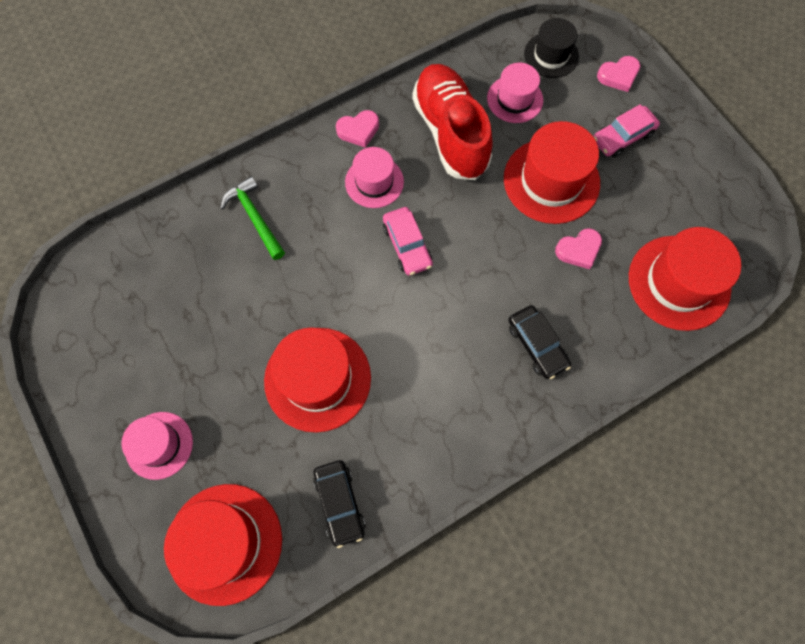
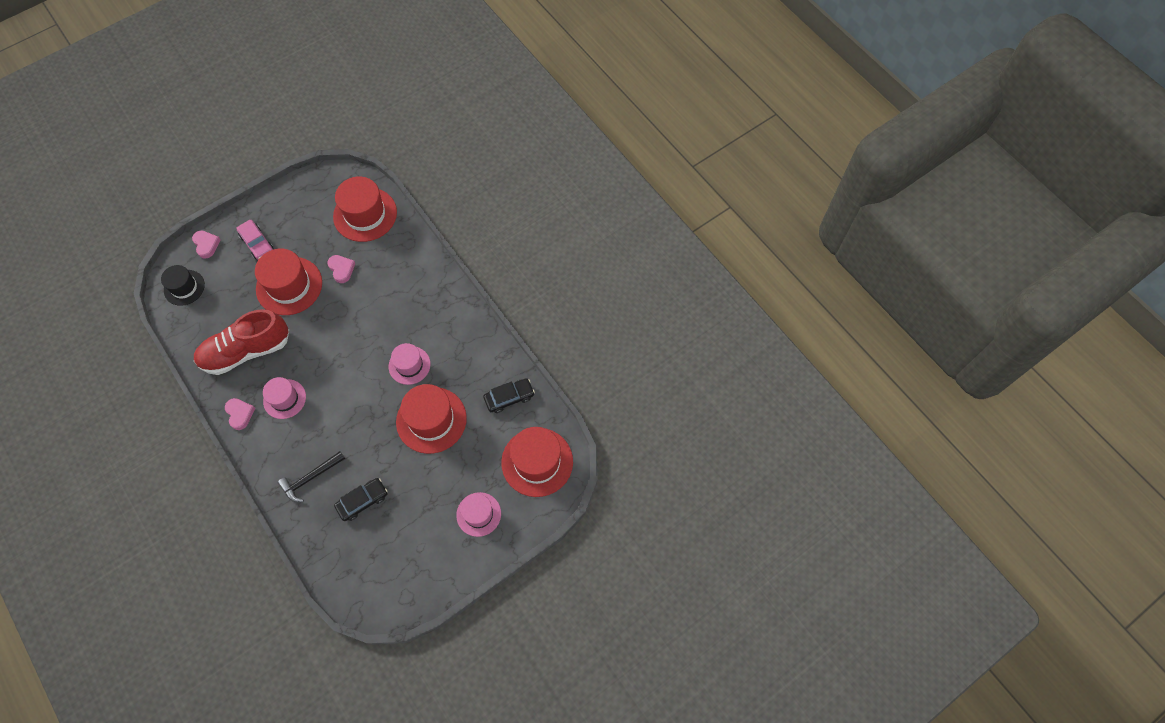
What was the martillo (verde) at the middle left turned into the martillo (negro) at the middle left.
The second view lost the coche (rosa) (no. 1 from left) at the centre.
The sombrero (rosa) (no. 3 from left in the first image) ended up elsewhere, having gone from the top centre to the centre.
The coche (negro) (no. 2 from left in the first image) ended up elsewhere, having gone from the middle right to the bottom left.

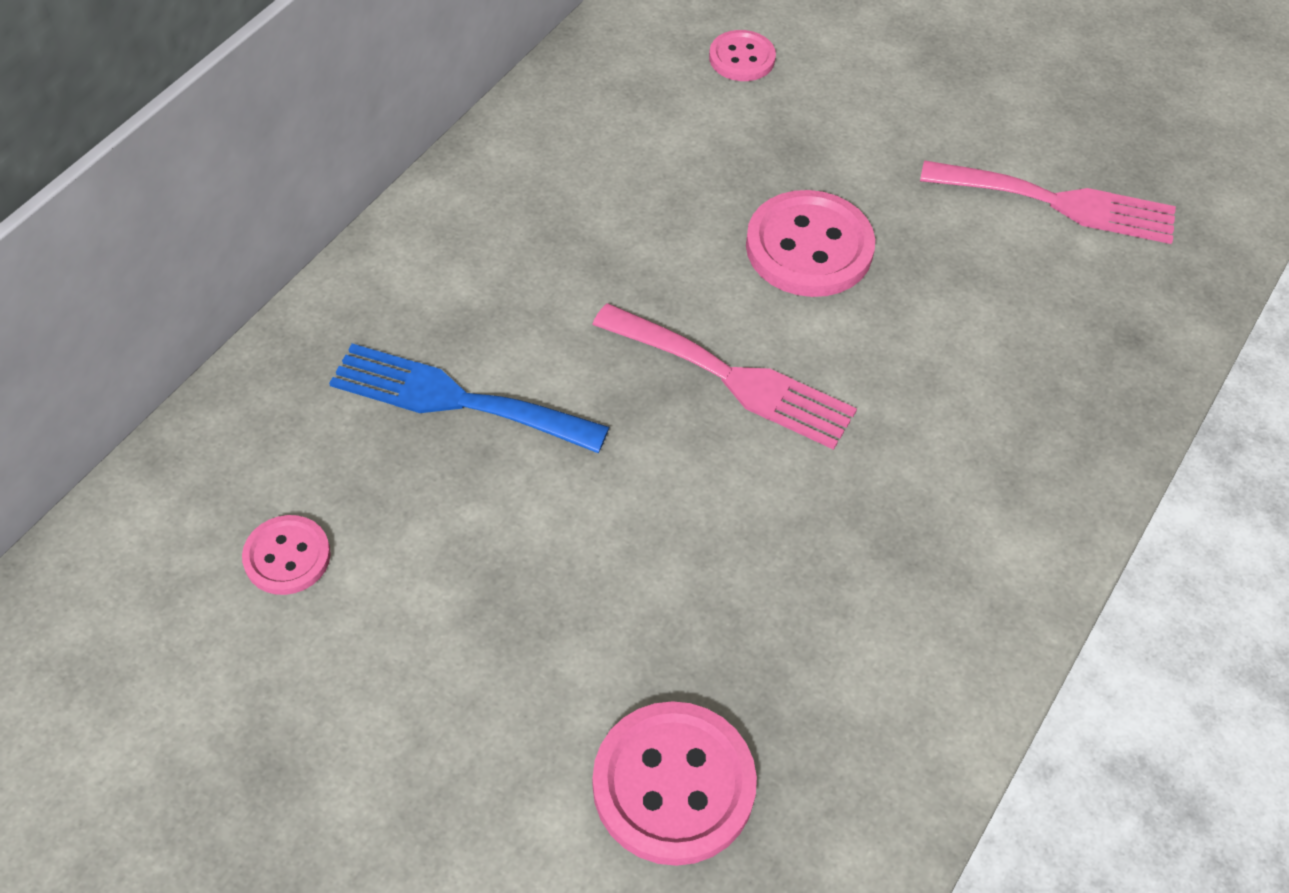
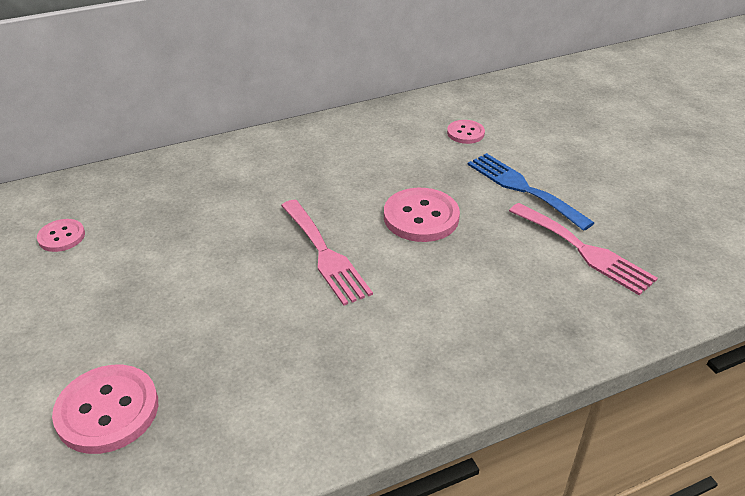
The tenedor (azul) ended up elsewhere, having gone from the centre to the middle right.

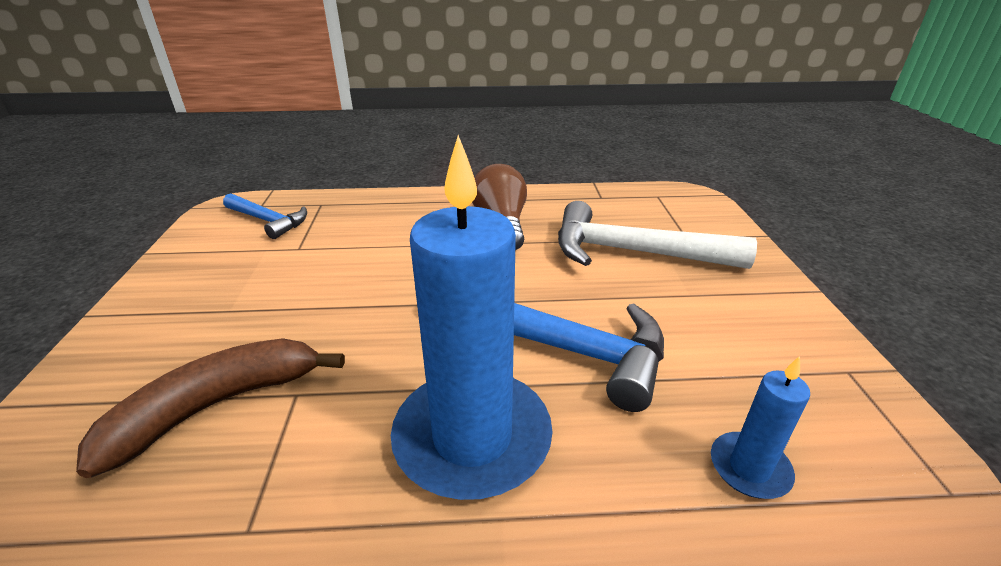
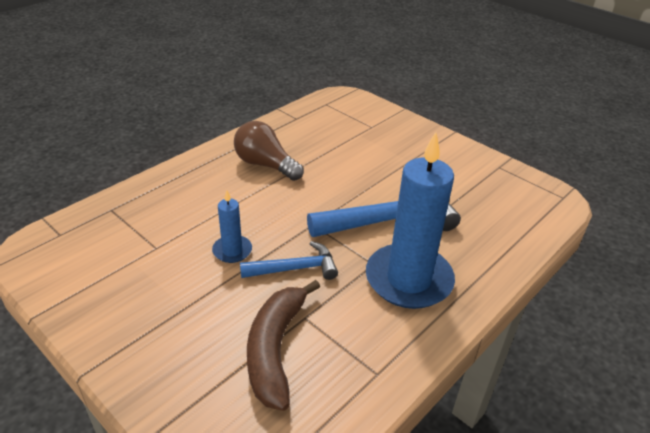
The martillo (azul) (no. 1 from left) ended up elsewhere, having gone from the middle left to the centre.
The second view lost the martillo (blanco) at the centre.
The vela (azul) (no. 2 from left in the first image) ended up elsewhere, having gone from the bottom right to the centre.

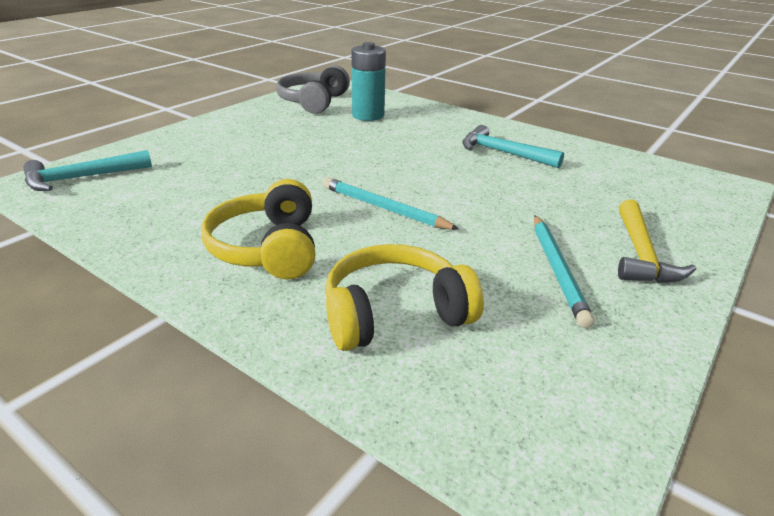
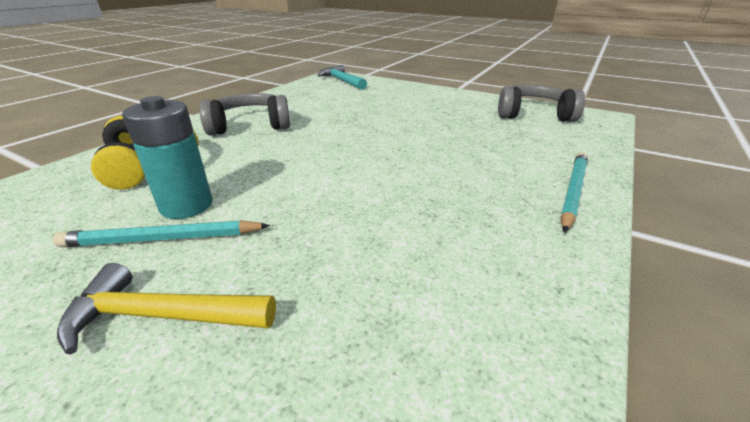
What was the auriculares (amarillo) (no. 1 from left) at the centre turned into the auriculares (gris) (no. 1 from left) at the top left.
The lápiz (turquesa) (no. 1 from left in the first image) ended up elsewhere, having gone from the centre to the middle right.
The pila (turquesa) ended up elsewhere, having gone from the top centre to the middle left.
The second view lost the martillo (turquesa) (no. 2 from left) at the top centre.

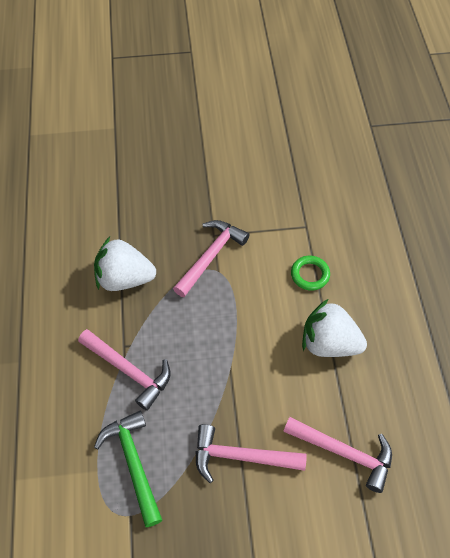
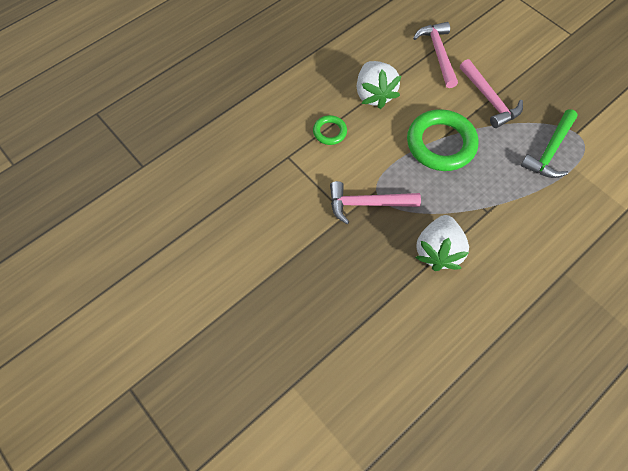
The second view lost the martillo (rosa) (no. 1 from left) at the middle left.
The fresa (blanco) (no. 1 from left in the first image) at the middle left ended up facing another way, 45 degrees clockwise from before.
The second view gained the anillo (verde) (no. 2 from left) at the top right.

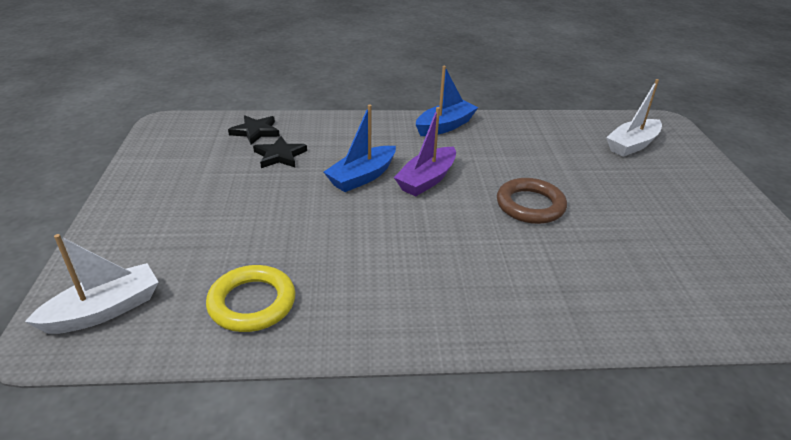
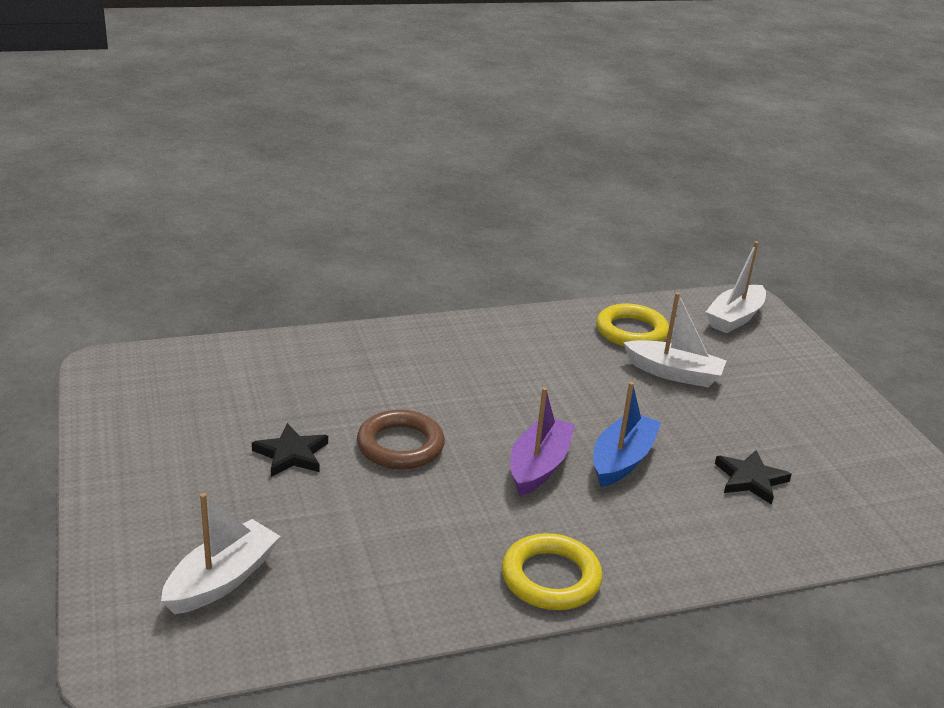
The estrella (negro) (no. 1 from left) ended up elsewhere, having gone from the top left to the middle left.
Where the barco (azul) (no. 2 from left) stood at the top centre, the anillo (amarillo) (no. 1 from left) came to stand at the bottom centre.
The second view gained the barco (blanco) (no. 2 from left) at the middle right.

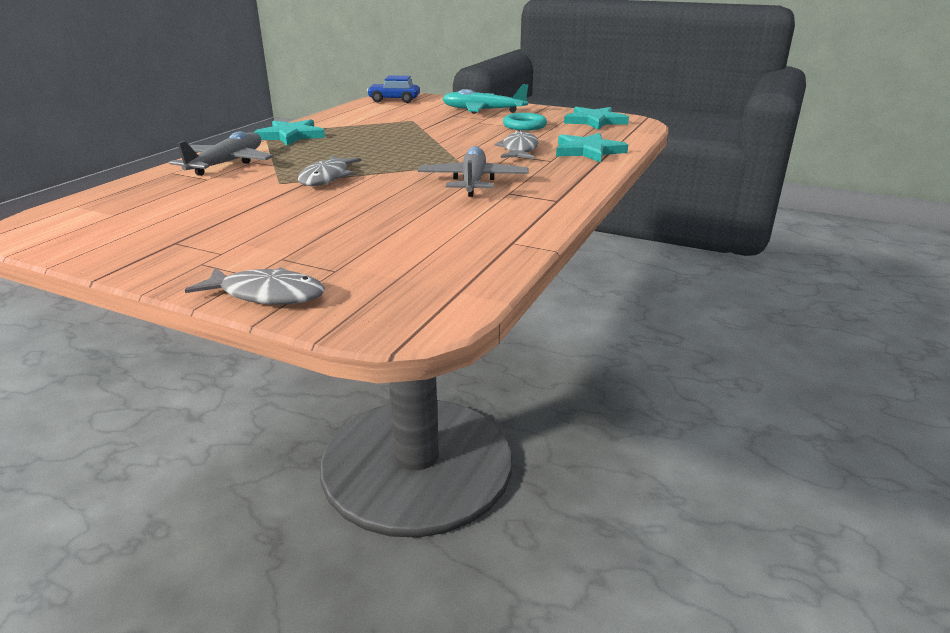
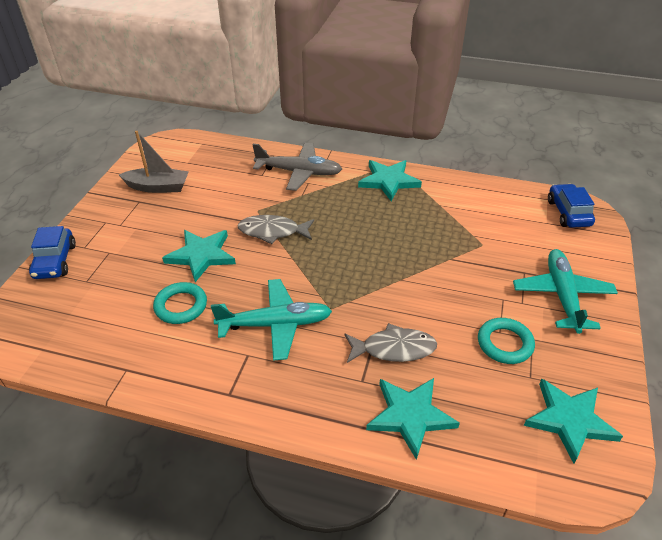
Where the pez (gris) (no. 1 from left) stood at the middle left, the coche (azul) (no. 1 from left) came to stand at the middle left.
What was the avión (gris) (no. 2 from left) at the top centre turned into the avión (turquesa) (no. 1 from left) at the centre.
The second view gained the barco (gris) at the top left.
The second view gained the anillo (turquesa) (no. 1 from left) at the middle left.
The second view gained the estrella (turquesa) (no. 1 from left) at the middle left.

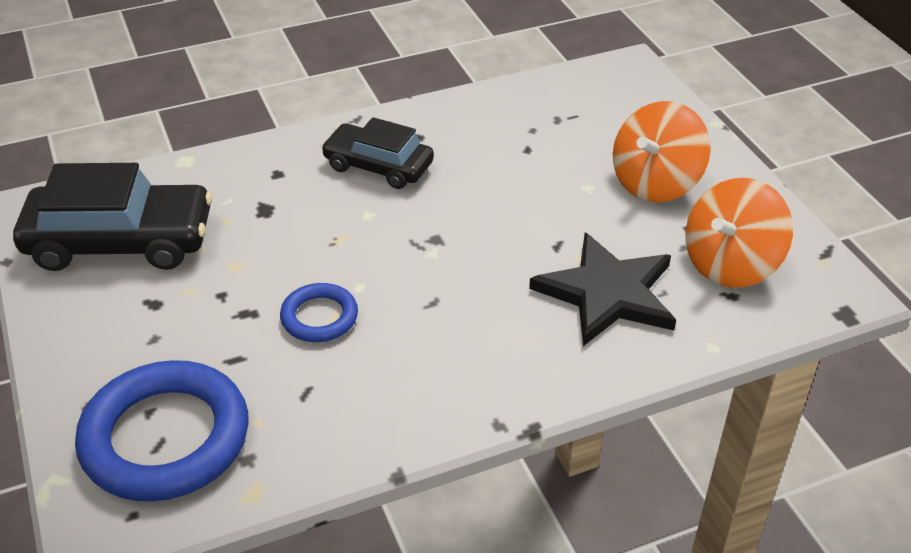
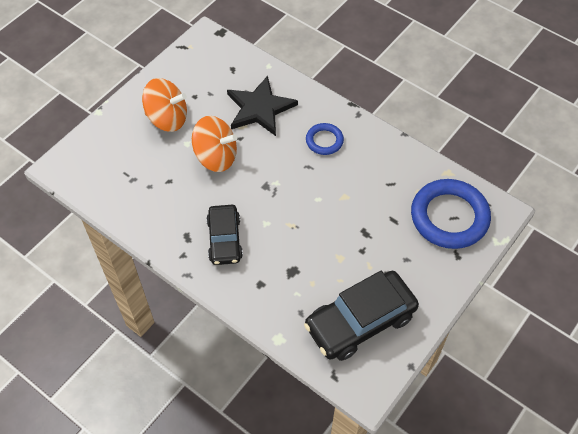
The coche (negro) (no. 1 from left in the first image) at the middle left ended up facing another way, 90 degrees counterclockwise from before.
The anillo (azul) (no. 2 from left in the first image) ended up elsewhere, having gone from the centre to the top centre.
The peonza (naranja) (no. 2 from left) ended up elsewhere, having gone from the middle right to the top centre.

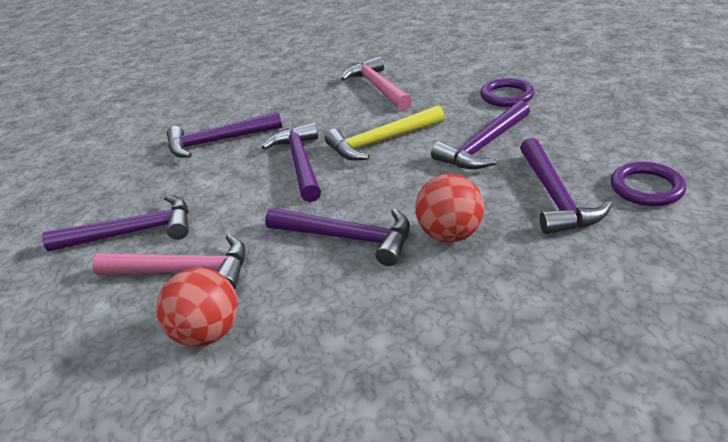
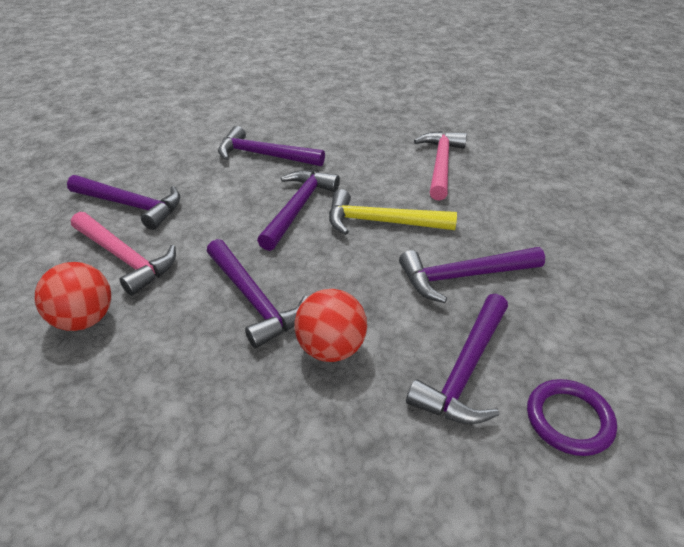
The second view lost the anillo (morado) (no. 1 from left) at the top right.

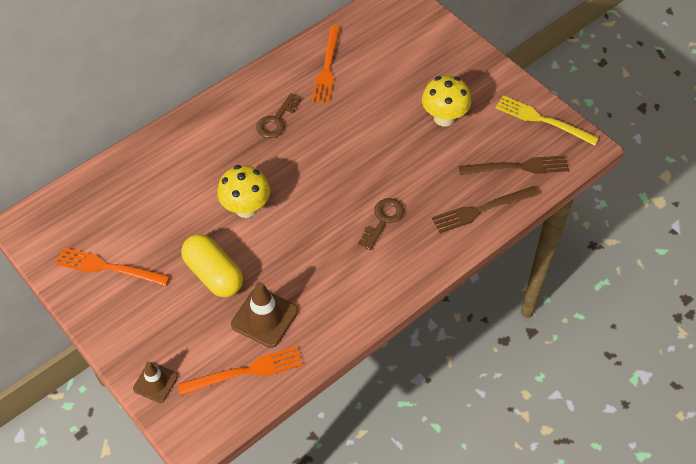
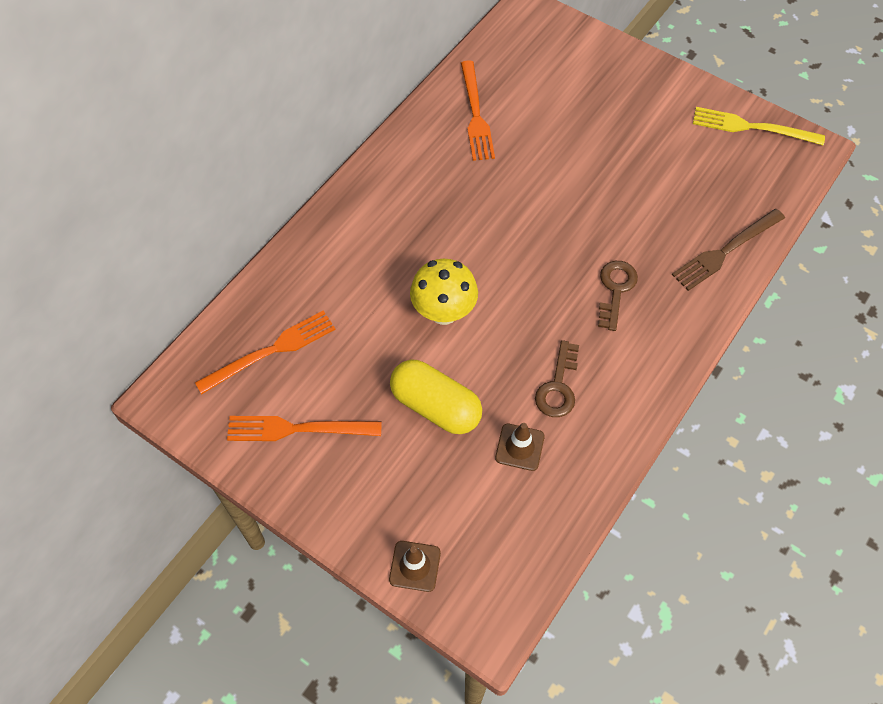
The tenedor (naranja) (no. 2 from left in the first image) ended up elsewhere, having gone from the bottom centre to the middle left.
The size of the cono de tráfico (marrón) (no. 2 from left) at the bottom centre changed by a factor of 0.64.
The llave (marrón) (no. 1 from left) ended up elsewhere, having gone from the top centre to the centre.
The second view lost the seta (amarillo) (no. 2 from left) at the top centre.
The second view lost the tenedor (marrón) (no. 2 from left) at the middle right.

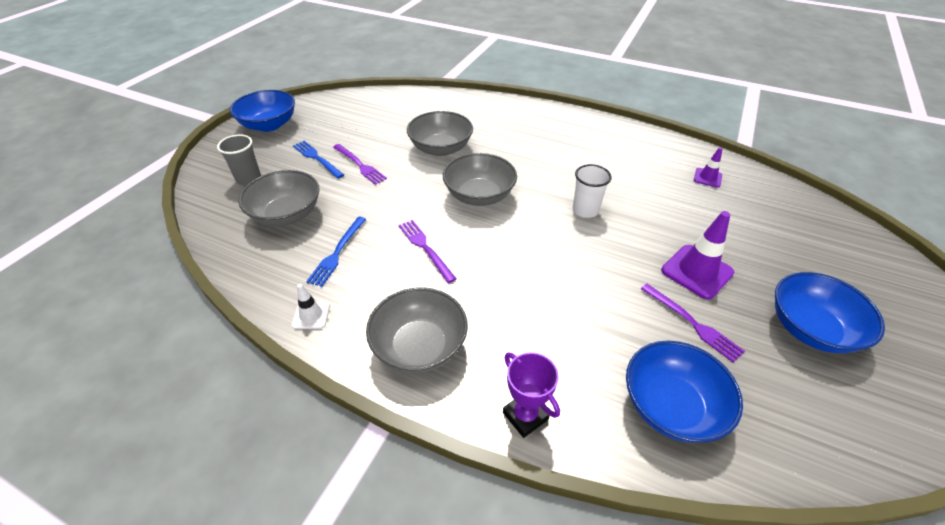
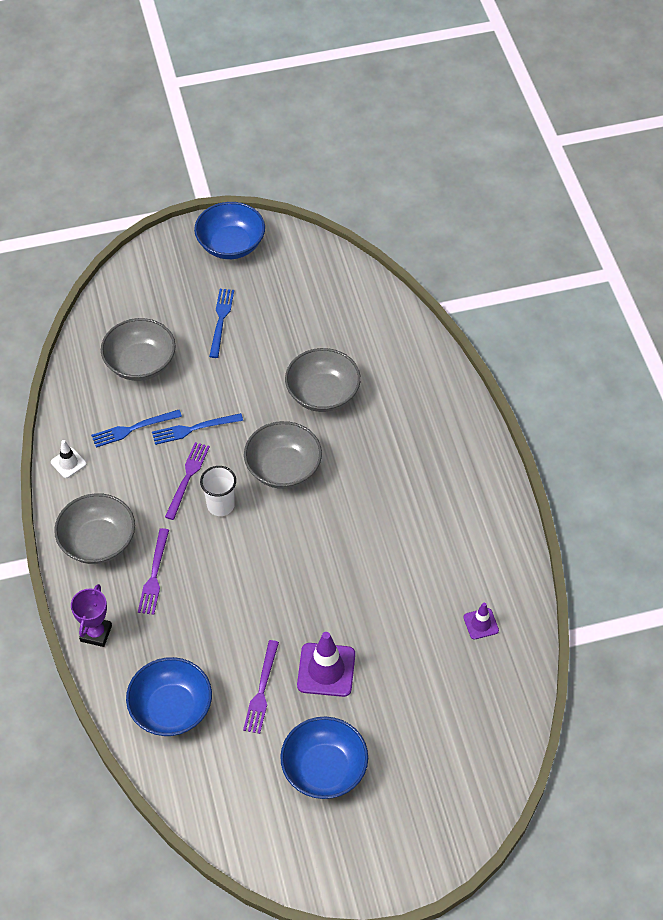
The second view lost the vaso (gris) at the top left.
The tenedor (morado) (no. 1 from left) ended up elsewhere, having gone from the top centre to the middle left.
The vaso (blanco) ended up elsewhere, having gone from the centre to the middle left.
The second view gained the tenedor (azul) (no. 2 from left) at the middle left.

